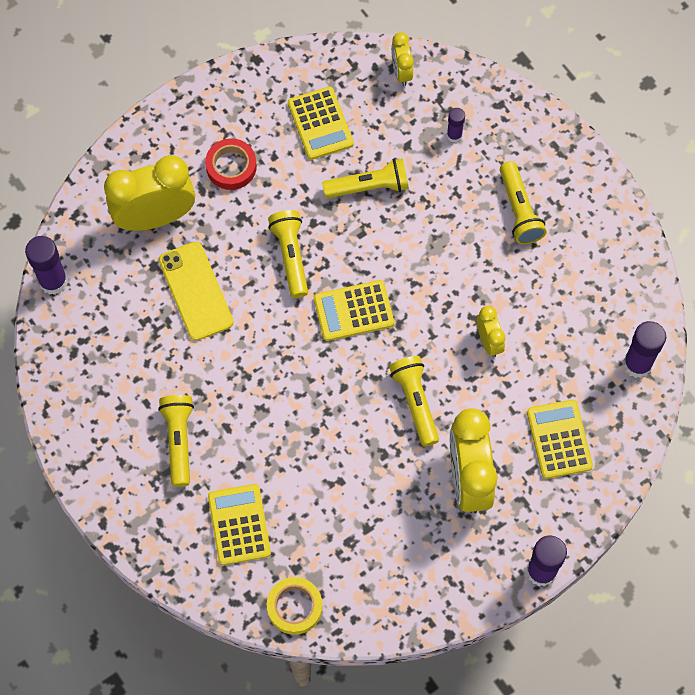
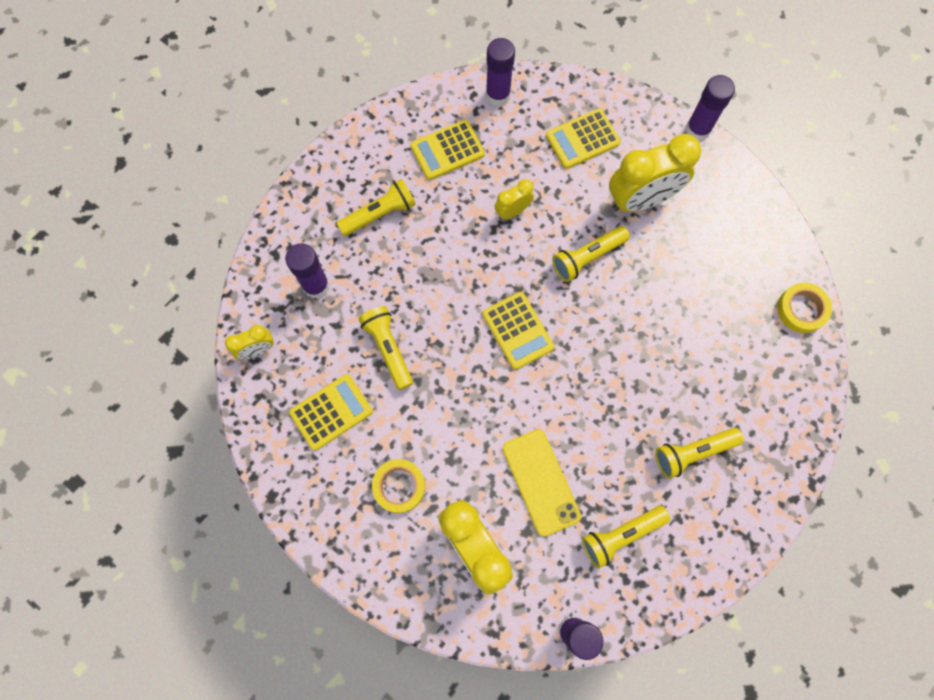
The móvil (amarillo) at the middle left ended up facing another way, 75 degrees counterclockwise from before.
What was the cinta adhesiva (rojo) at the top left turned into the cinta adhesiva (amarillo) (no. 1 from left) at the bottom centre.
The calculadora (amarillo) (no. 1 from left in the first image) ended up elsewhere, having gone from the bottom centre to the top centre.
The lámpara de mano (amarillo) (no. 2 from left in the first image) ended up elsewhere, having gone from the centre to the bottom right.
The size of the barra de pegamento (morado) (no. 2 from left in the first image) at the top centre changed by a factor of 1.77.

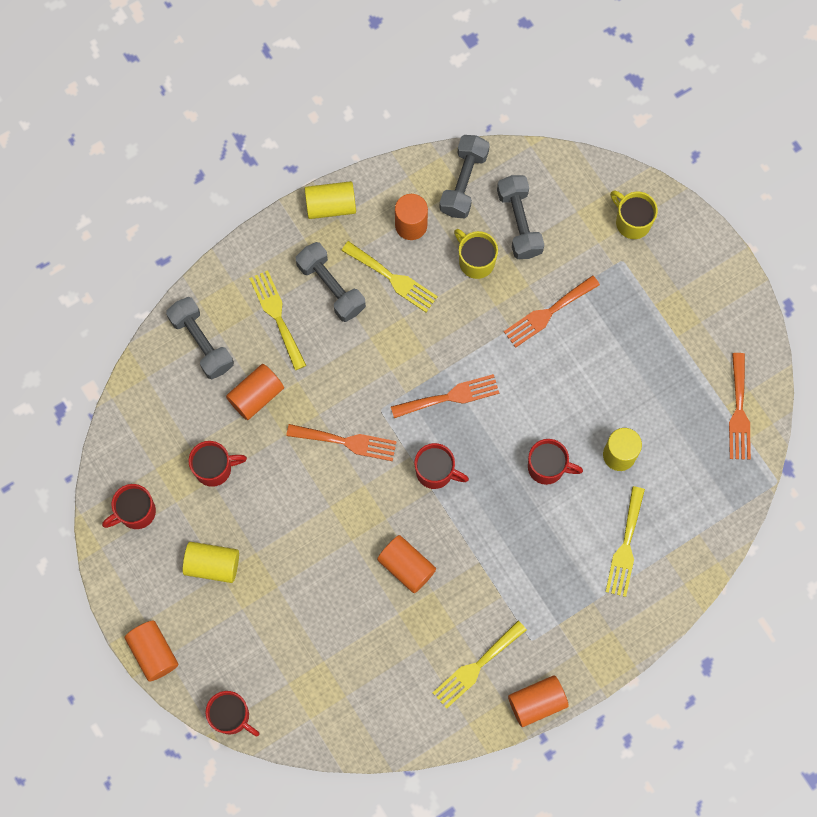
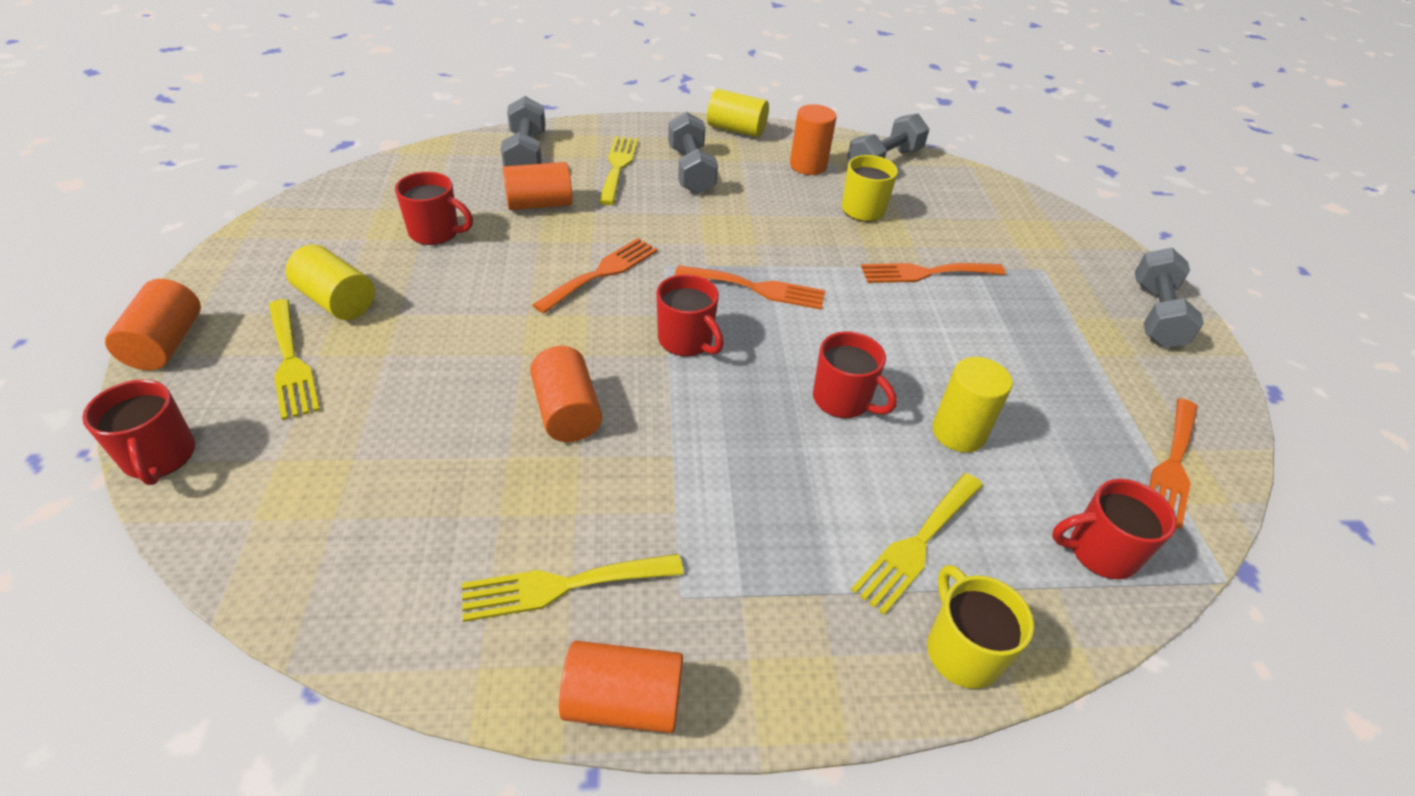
The taza (rojo) (no. 1 from left in the first image) ended up elsewhere, having gone from the middle left to the middle right.
The tenedor (naranja) (no. 1 from left) at the centre ended up facing another way, 90 degrees counterclockwise from before.
The tenedor (amarillo) (no. 2 from left in the first image) ended up elsewhere, having gone from the centre to the middle left.
The mancuerna (gris) (no. 4 from left) ended up elsewhere, having gone from the top centre to the middle right.
The taza (amarillo) (no. 2 from left) ended up elsewhere, having gone from the top right to the bottom right.

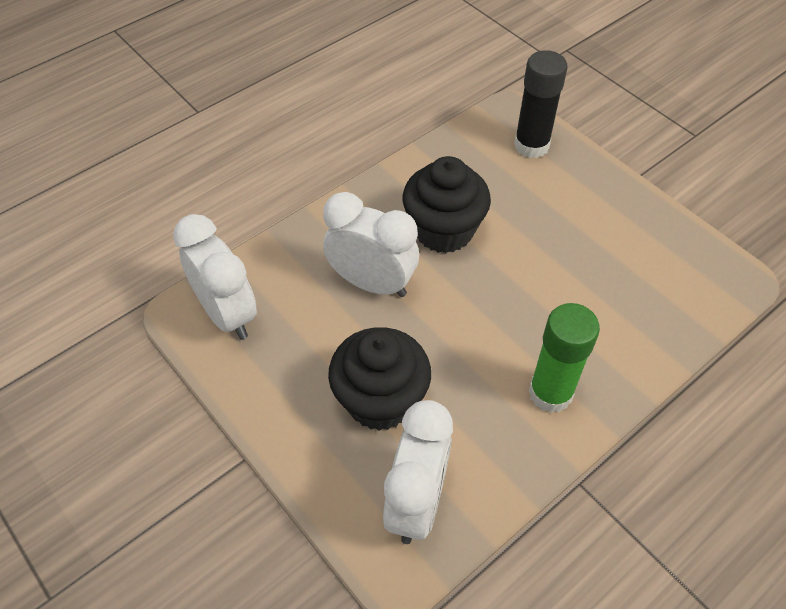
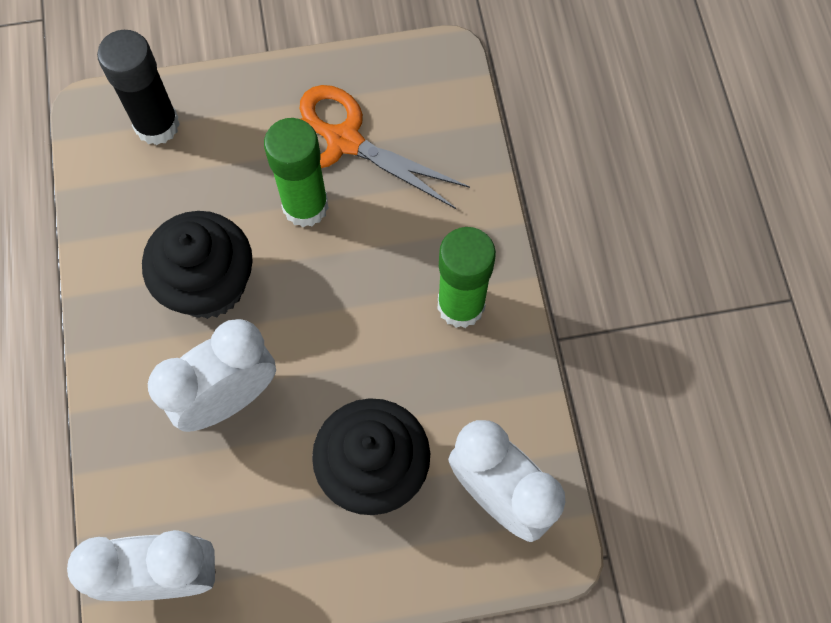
The second view gained the barra de pegamento (verde) (no. 1 from left) at the top centre.
The second view gained the tijeras (naranja) at the top centre.

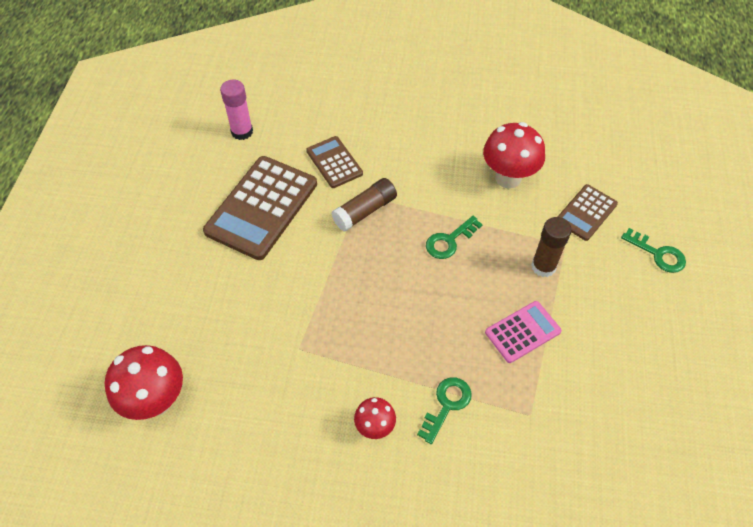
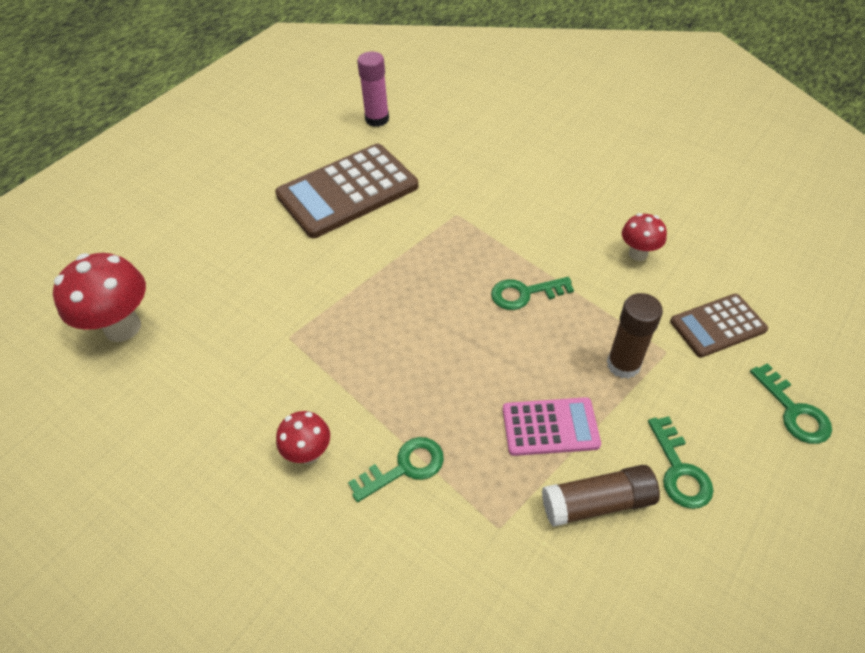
The second view lost the calculadora (marrón) (no. 2 from left) at the top centre.
The barra de pegamento (marrón) (no. 1 from left) ended up elsewhere, having gone from the centre to the bottom right.
The size of the seta (rojo) (no. 3 from left) at the top right changed by a factor of 0.56.
The second view gained the llave (verde) (no. 3 from left) at the bottom right.

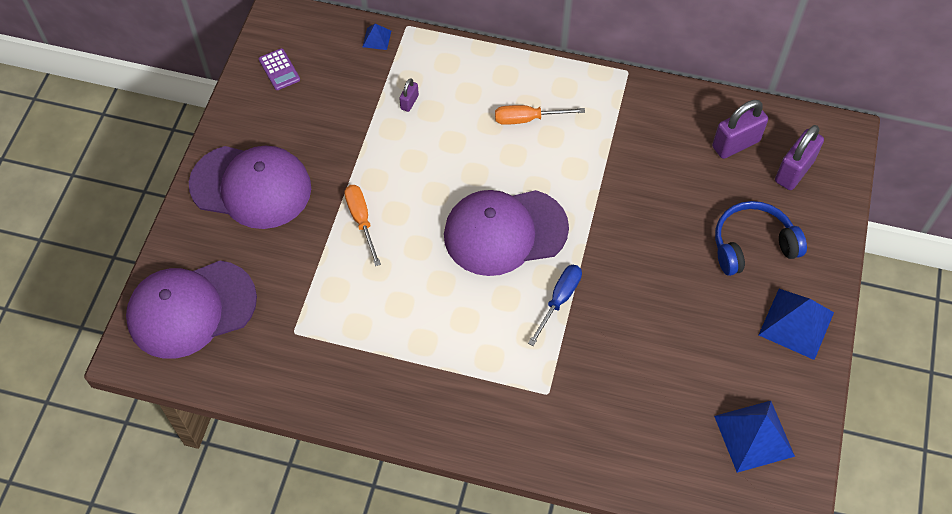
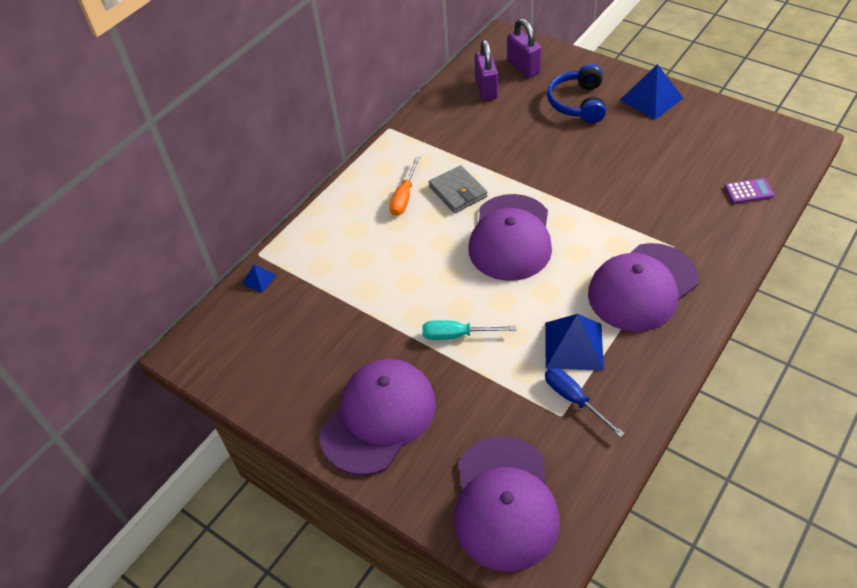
The calculadora (morado) ended up elsewhere, having gone from the top left to the top right.
What was the destornillador (naranja) (no. 1 from left) at the centre turned into the destornillador (turquesa) at the centre.
The second view lost the candado (morado) (no. 1 from left) at the top centre.
The destornillador (azul) ended up elsewhere, having gone from the centre to the bottom right.
The pirámide (azul) (no. 2 from left) ended up elsewhere, having gone from the bottom right to the middle right.
The second view gained the cartera (gris) at the top centre.
The second view gained the gorra (morado) (no. 4 from left) at the middle right.

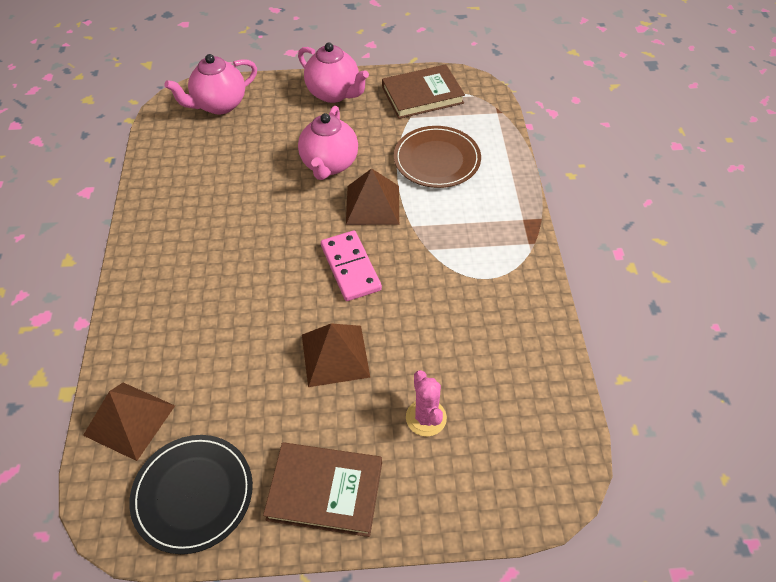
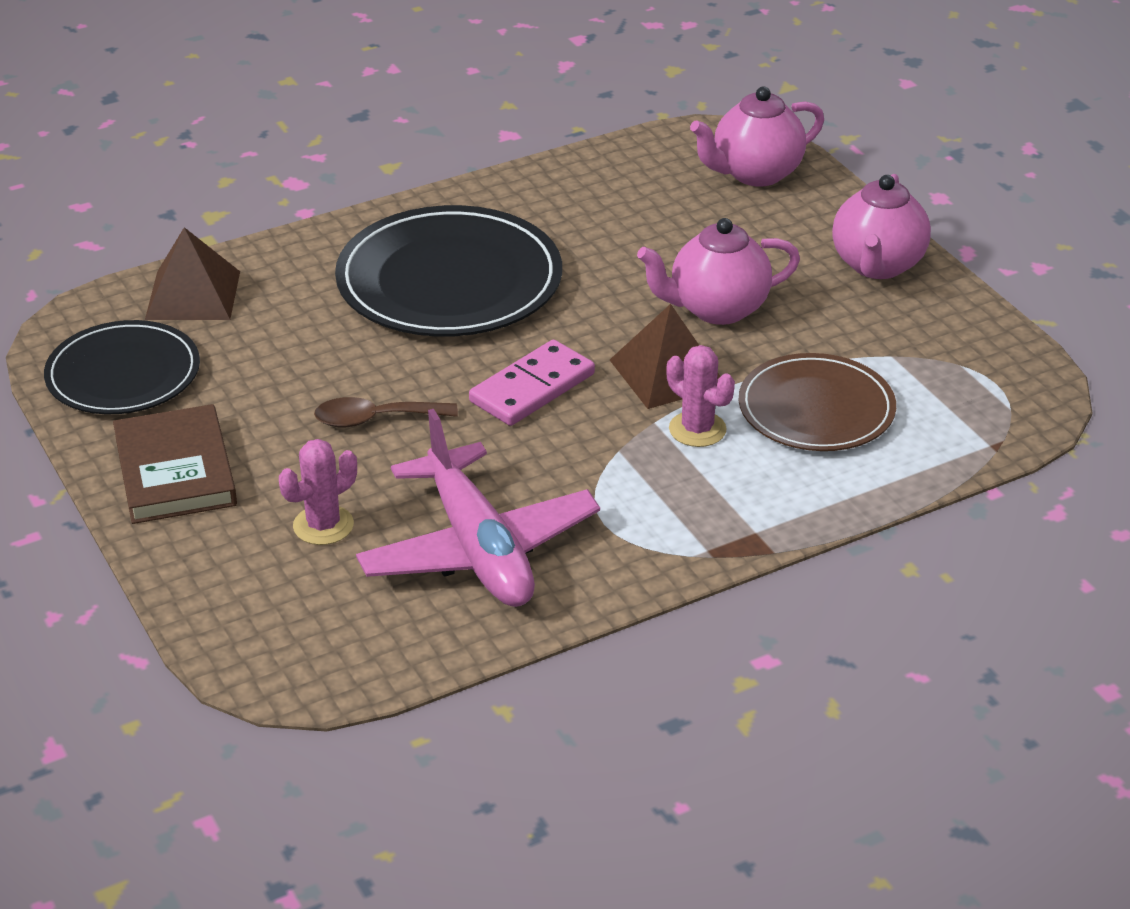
The tetera (rosa) (no. 1 from left in the first image) at the top left ended up facing another way, 60 degrees counterclockwise from before.
Where the pirámide (marrón) (no. 2 from left) stood at the centre, the cuchara (marrón) came to stand at the centre.
The second view lost the libro (marrón) (no. 2 from left) at the top centre.
The second view gained the plato (negro) (no. 2 from left) at the top centre.
The second view gained the avión (rosa) at the centre.
The second view gained the cactus (rosa) (no. 2 from left) at the centre.

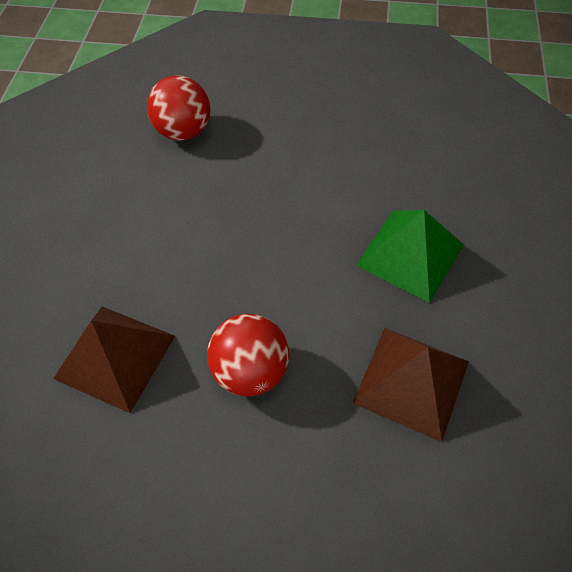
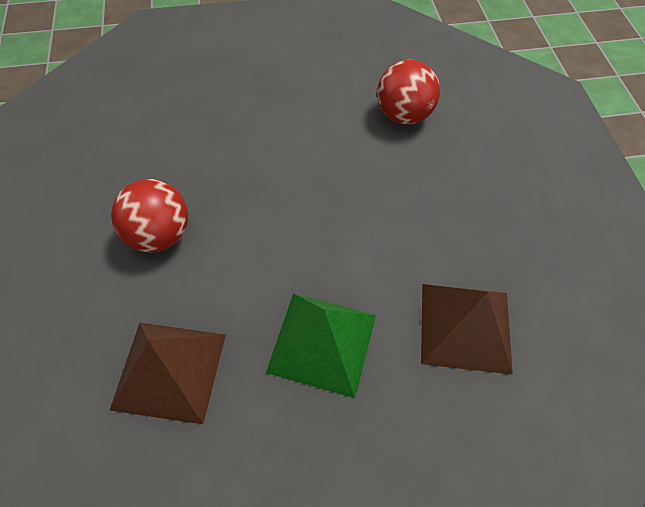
The pirámide (marrón) (no. 1 from left in the first image) ended up elsewhere, having gone from the middle left to the middle right.

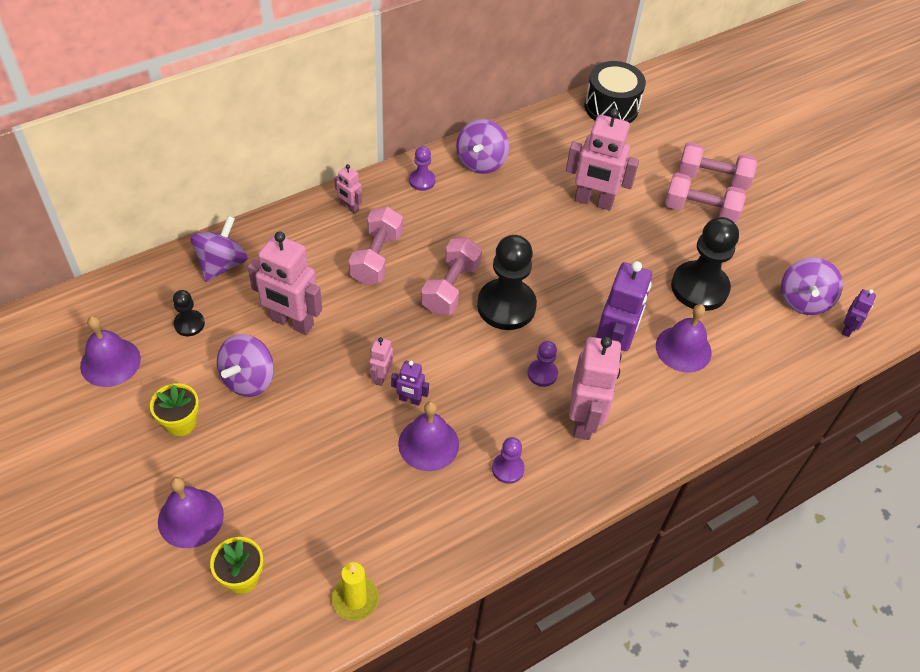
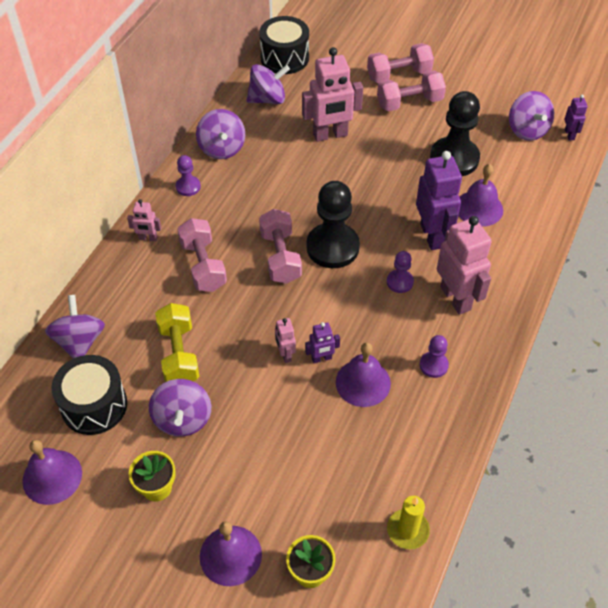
Where the peón (negro) (no. 1 from left) stood at the middle left, the tambor (negro) (no. 1 from left) came to stand at the middle left.
Where the robot (rosa) (no. 1 from left) stood at the middle left, the mancuerna (amarillo) came to stand at the middle left.
The second view gained the peonza (morado) (no. 4 from left) at the top centre.

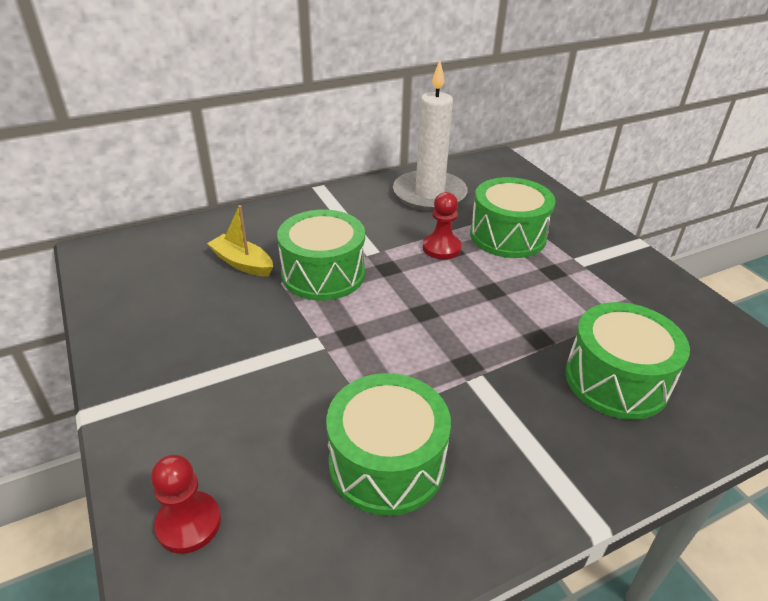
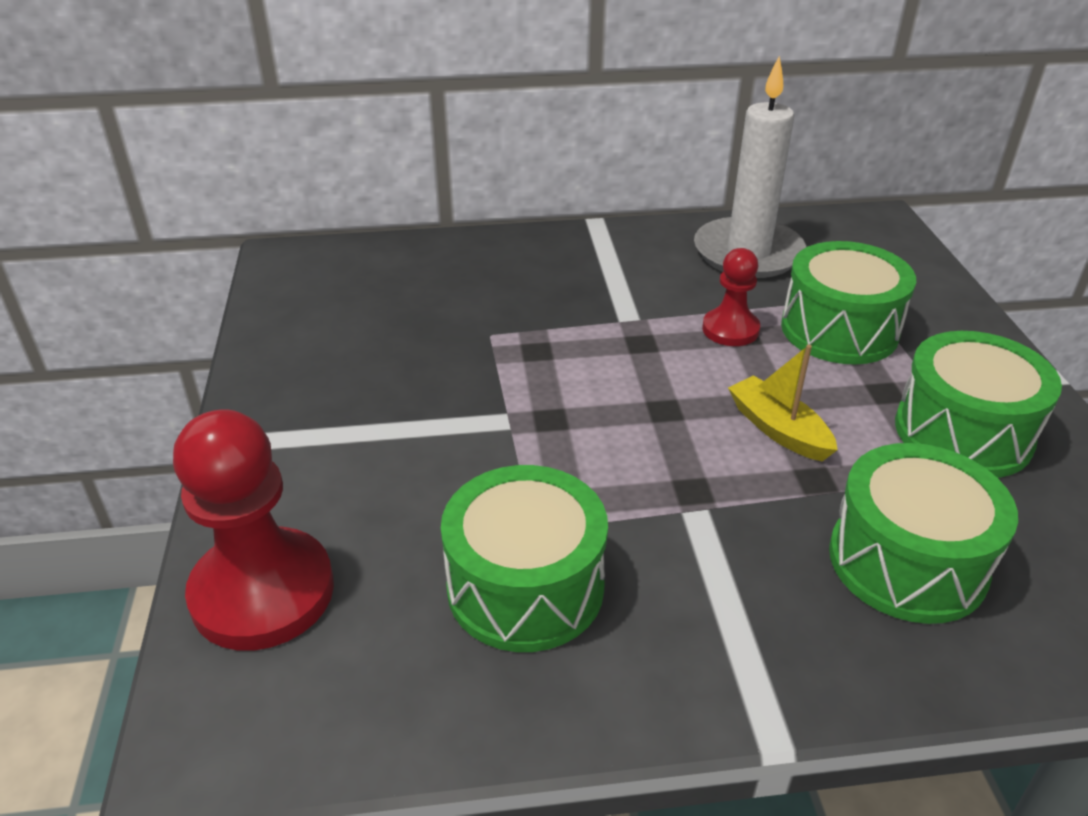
The size of the peón (rojo) (no. 1 from left) at the bottom left changed by a factor of 1.80.
The barco (amarillo) ended up elsewhere, having gone from the middle left to the middle right.
The tambor (verde) (no. 1 from left in the first image) ended up elsewhere, having gone from the centre to the middle right.

